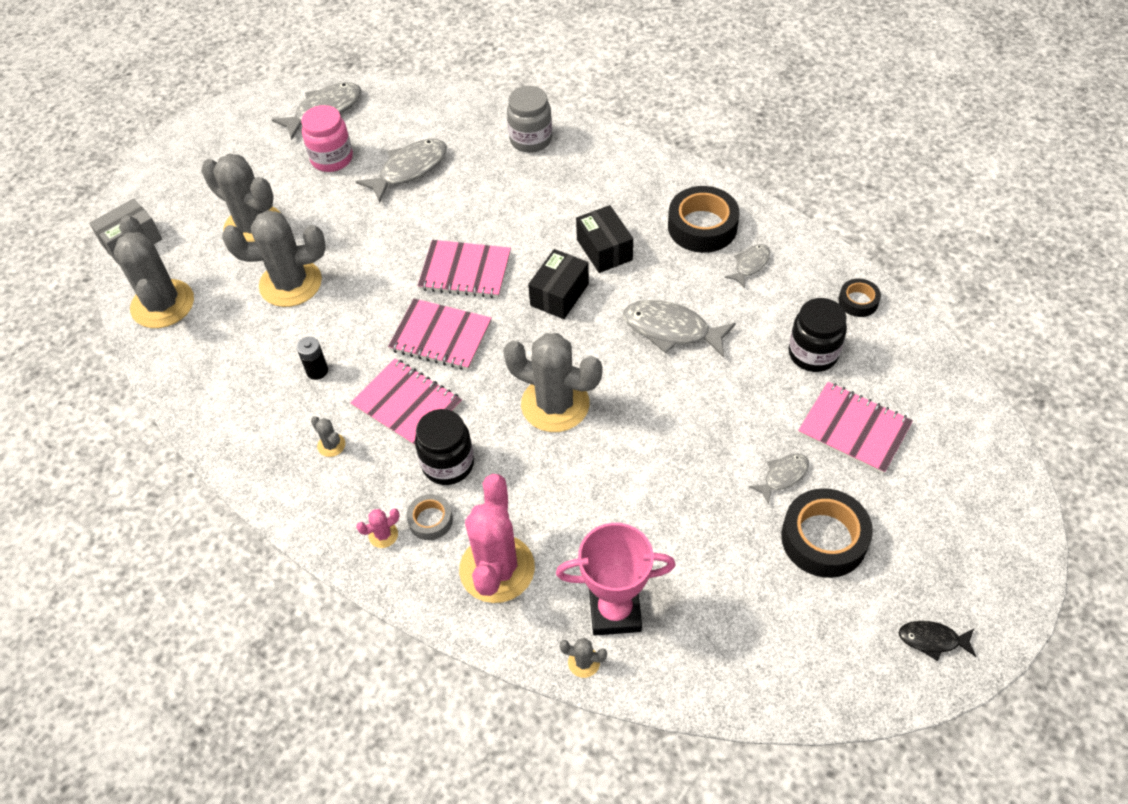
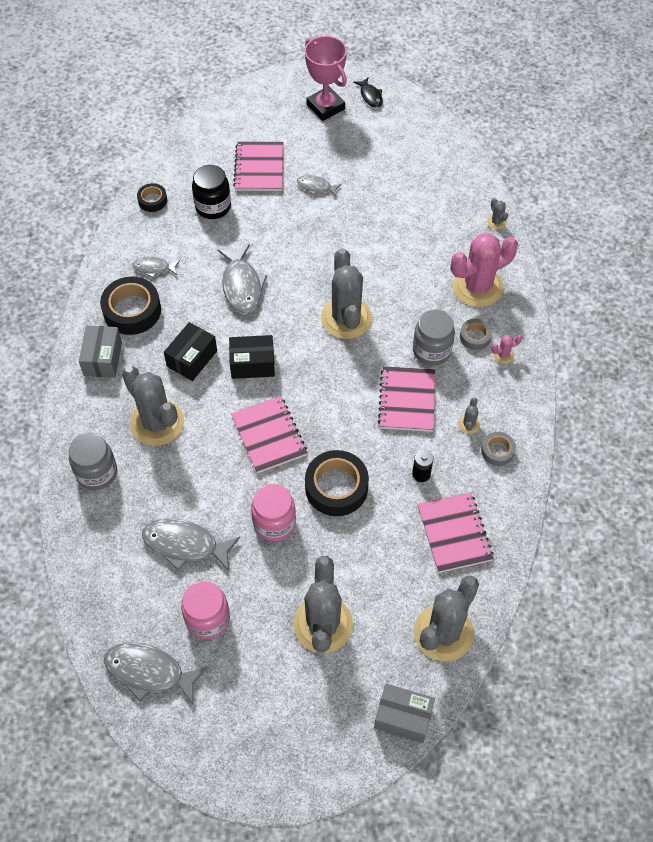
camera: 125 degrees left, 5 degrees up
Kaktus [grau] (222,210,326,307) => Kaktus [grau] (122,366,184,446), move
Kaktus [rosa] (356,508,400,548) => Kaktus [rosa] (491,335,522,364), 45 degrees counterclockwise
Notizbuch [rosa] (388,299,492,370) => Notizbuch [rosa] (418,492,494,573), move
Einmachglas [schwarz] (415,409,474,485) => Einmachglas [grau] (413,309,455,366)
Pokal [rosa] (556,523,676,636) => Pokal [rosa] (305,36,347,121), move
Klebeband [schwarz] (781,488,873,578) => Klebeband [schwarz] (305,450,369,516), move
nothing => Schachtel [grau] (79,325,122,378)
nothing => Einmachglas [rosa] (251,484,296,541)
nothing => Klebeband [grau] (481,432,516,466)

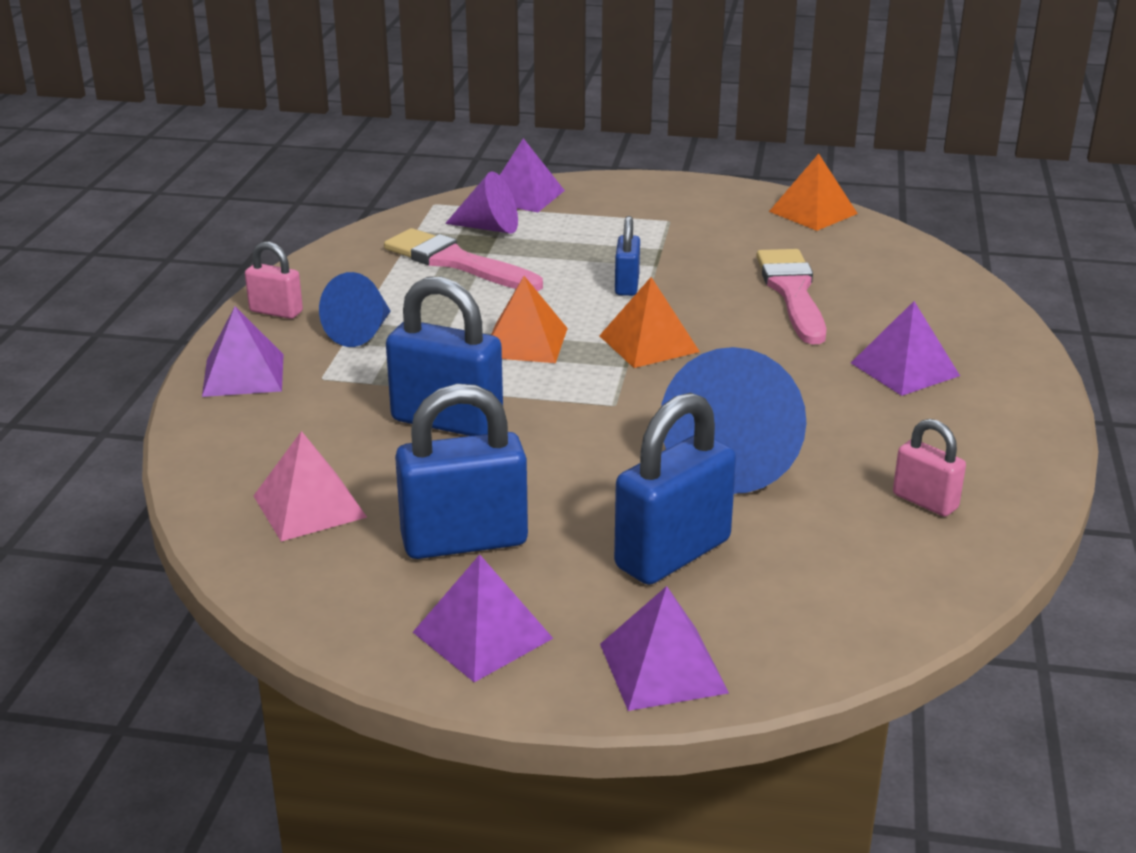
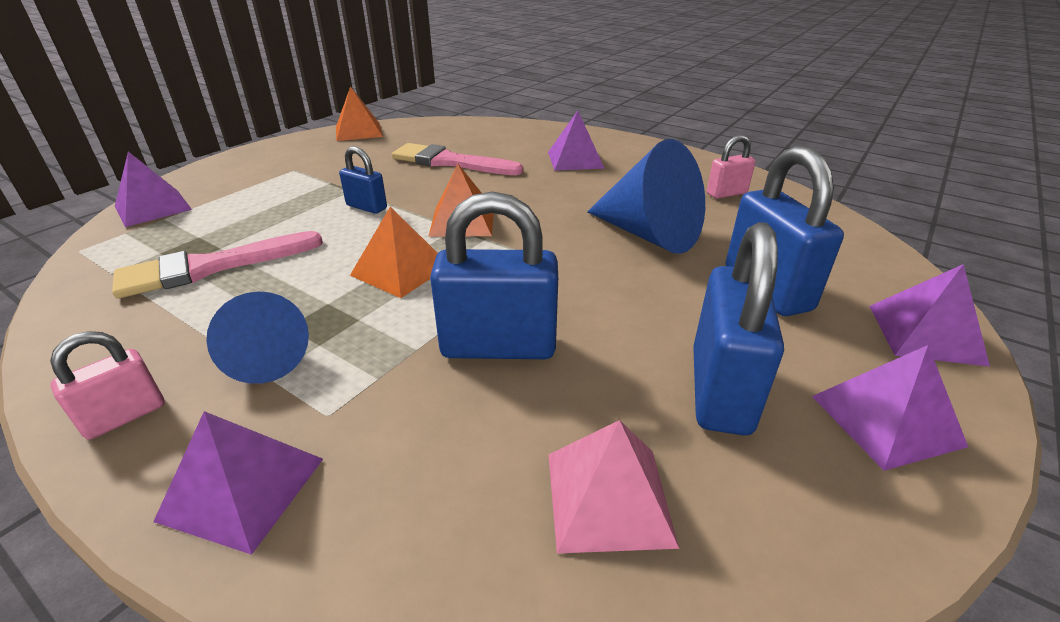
camera: 65 degrees left, 5 degrees up
Vorhängeschloss [blau] (386,277,503,436) => Vorhängeschloss [blau] (430,191,558,359), 45 degrees clockwise
Kegel [lila] (445,171,518,233) => nothing

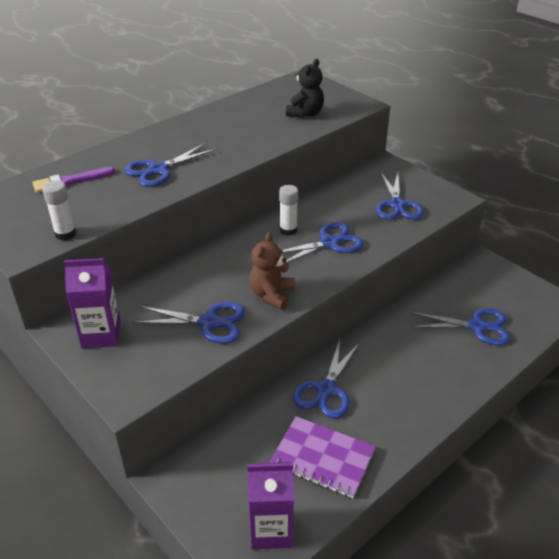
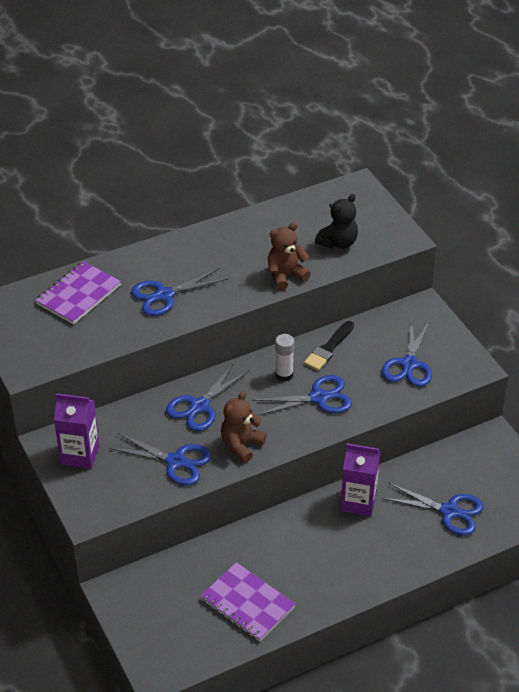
camera: 15 degrees right, 5 degrees up
Pinsel [lila] (32,167,115,193) => Notizbuch [lila] (35,261,121,324)
Klebestift [weiß] (42,180,76,240) => nothing
Getränkekarton [lila] (248,462,294,549) => Getränkekarton [lila] (341,443,380,516), move
Schere [blau] (293,339,360,418) => Schere [blau] (166,363,249,431), move
nothing => Teddybär [braun] (268,222,311,290)
nothing => Pinsel [schwarz] (304,321,354,371)

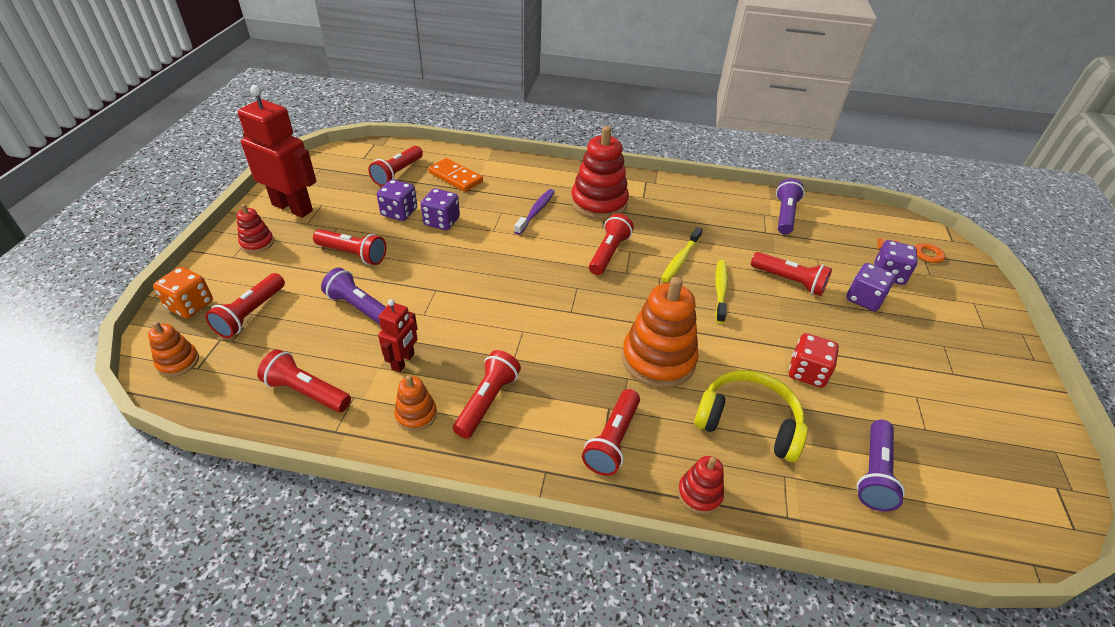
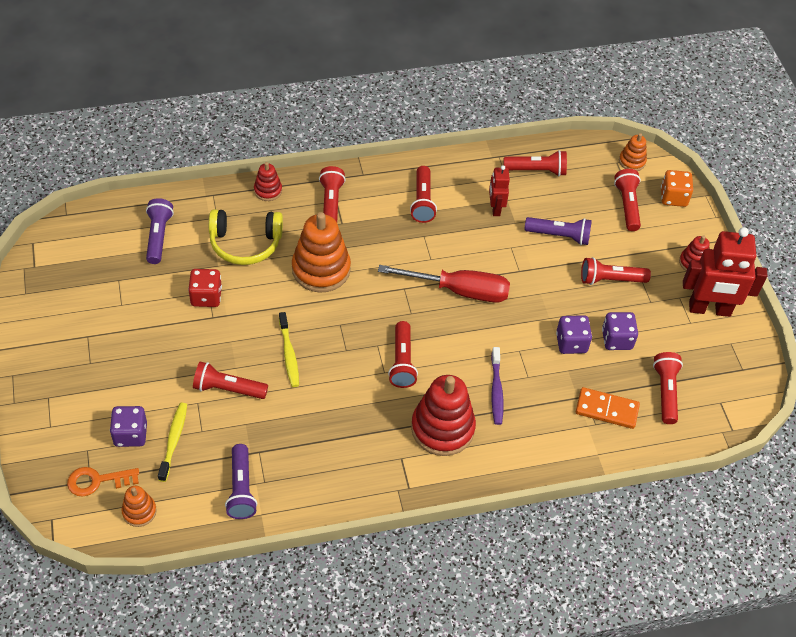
camera: 155 degrees right, 10 degrees up
Stapelspielzeug [orange] (394,375,437,431) => Stapelspielzeug [orange] (121,486,157,527), move
Zahnbürste [gelb] (661,227,703,282) => Zahnbürste [gelb] (158,403,187,482), move
Spielwürfel [lila] (846,263,896,311) => nothing
nothing => Schraubenzieher [rot] (378,265,510,303)

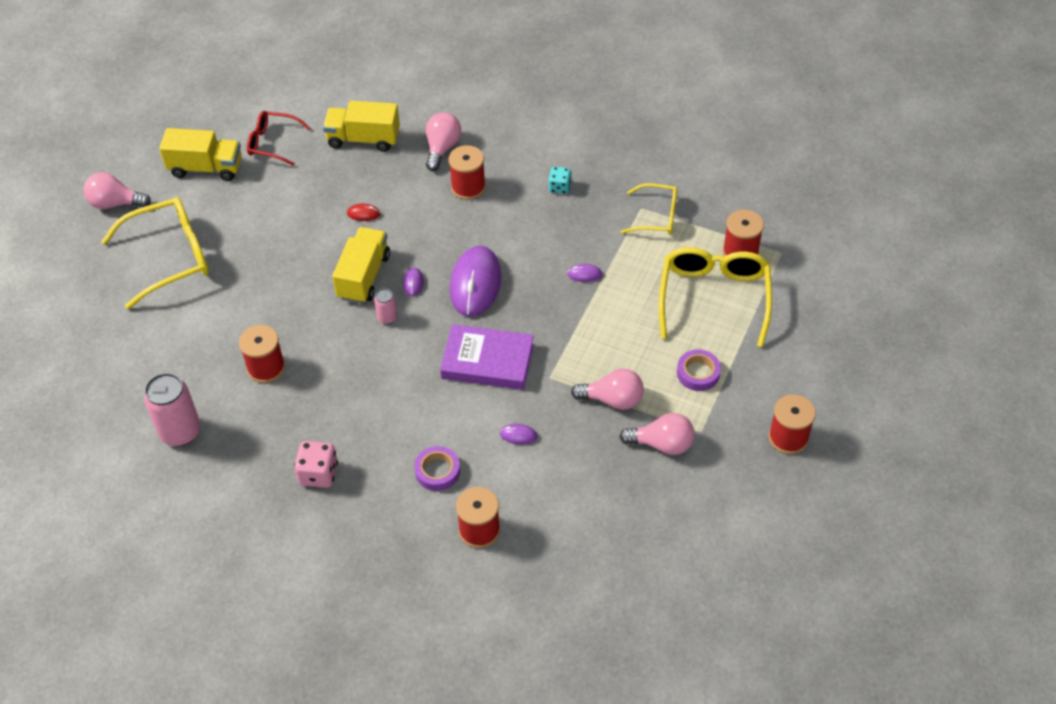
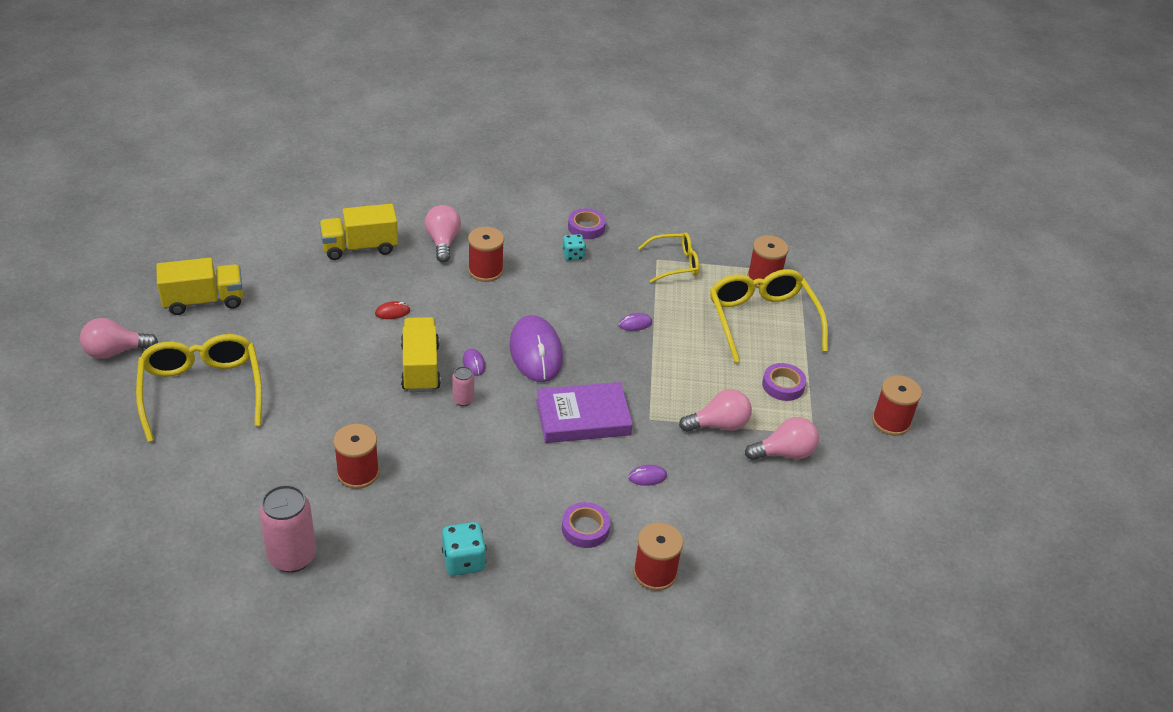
camera: 25 degrees left, 10 degrees down
Brille [gelb] (101,197,209,309) => Brille [gelb] (136,334,262,442), 60 degrees counterclockwise
Brille [rot] (247,111,311,166) => nothing
Spielwürfel [rosa] (294,441,338,488) => Spielwürfel [türkis] (442,522,487,576)
nothing => Klebeband [lila] (568,208,606,239)

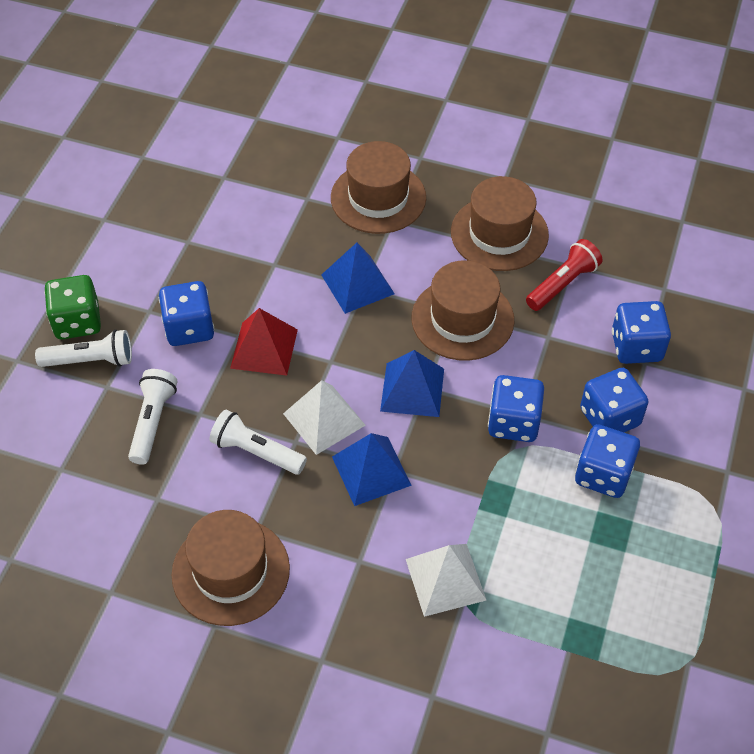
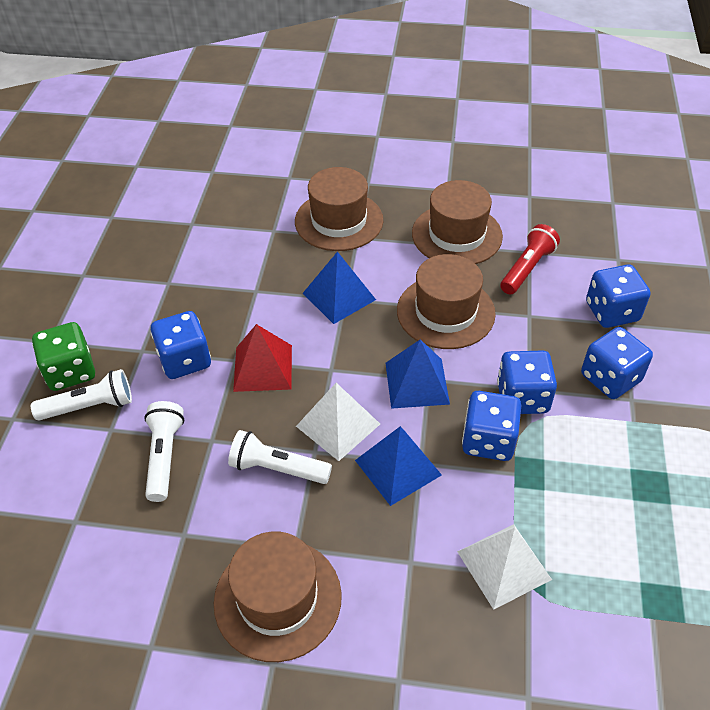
camera: 10 degrees left, 5 degrees down
Spielwürfel [blau] (575,424,640,498) => Spielwürfel [blau] (462,391,522,461), move

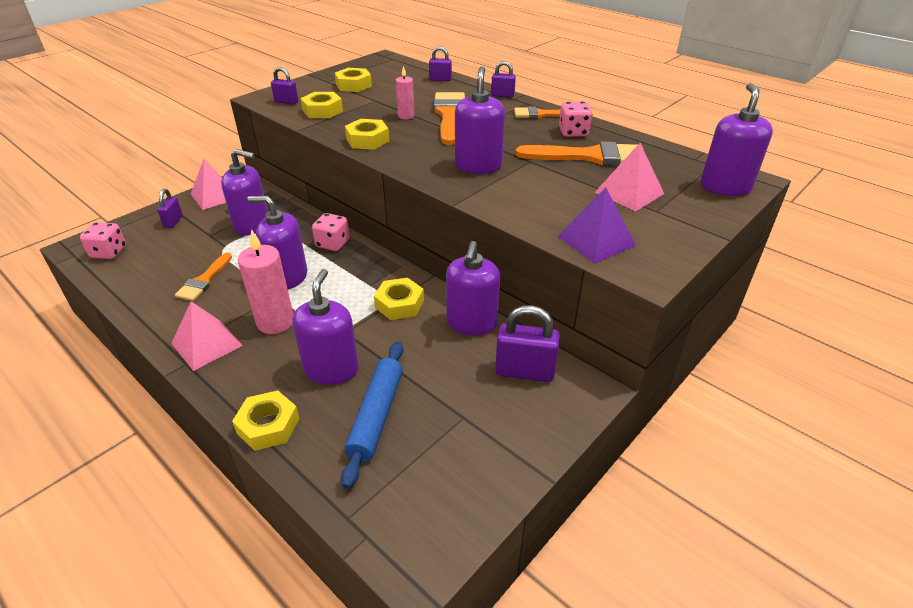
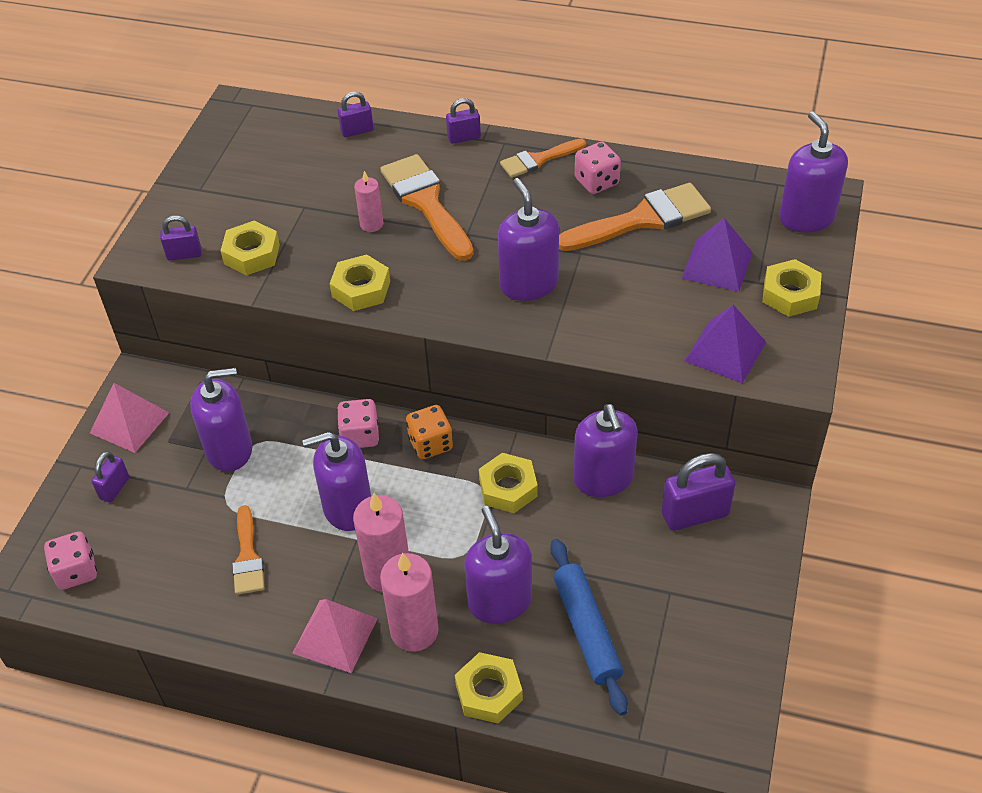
camera: 25 degrees left, 10 degrees up
Vorhängeschloss [lila] (157,189,183,228) => Vorhängeschloss [lila] (91,451,129,503), 45 degrees clockwise
Sechskantmutter [gelb] (335,68,372,92) => Sechskantmutter [gelb] (762,259,822,317), move
Pyramide [rosa] (594,143,664,211) => Pyramide [lila] (681,218,753,292)
nothing => Kerze [rosa] (380,552,439,652)
nothing => Spielwürfel [orange] (406,405,453,459)

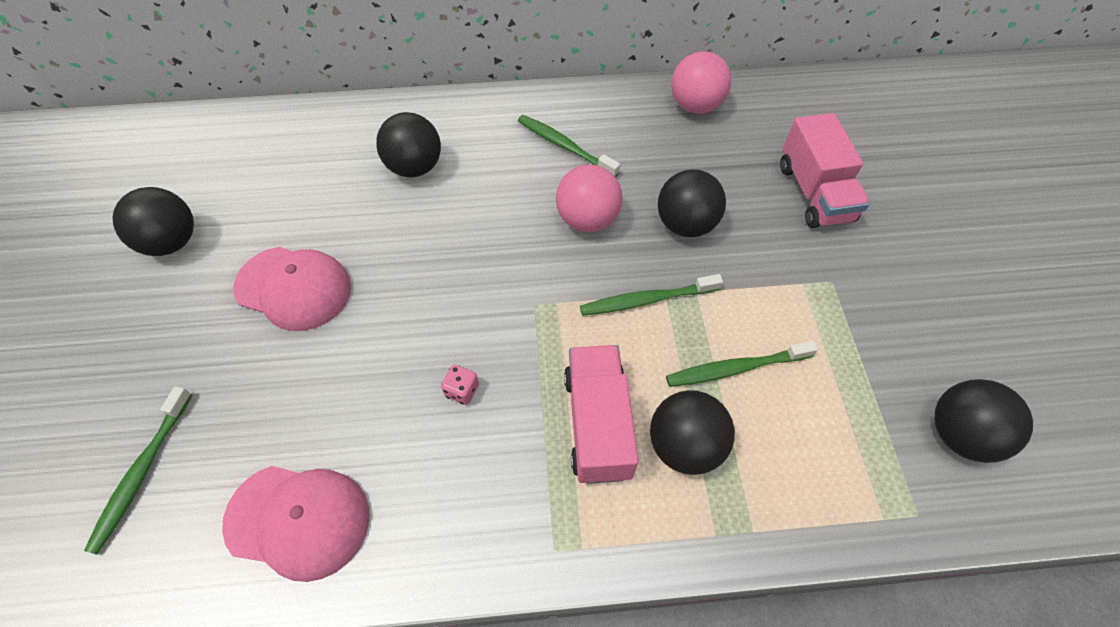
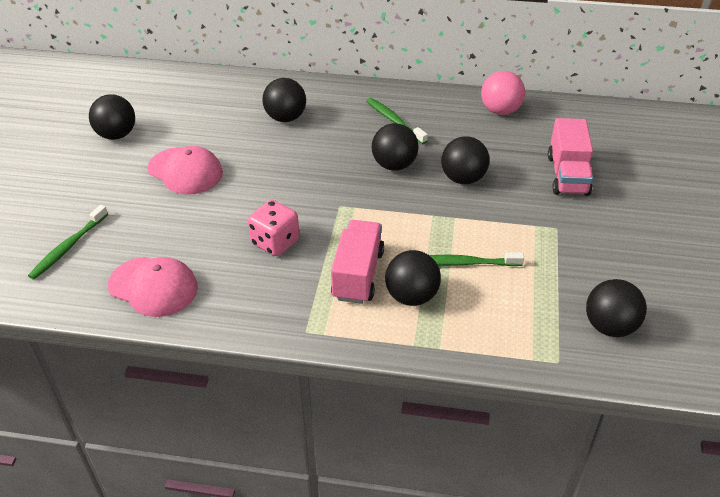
camera: 15 degrees right, 15 degrees down
Spielwürfel [rosa] (441,365,479,405) => Spielwürfel [rosa] (248,200,300,256), x1.99
Ball [rosa] (556,164,623,232) => Ball [schwarz] (372,123,419,171)
Zahnbürste [grün] (580,274,723,316) => nothing

